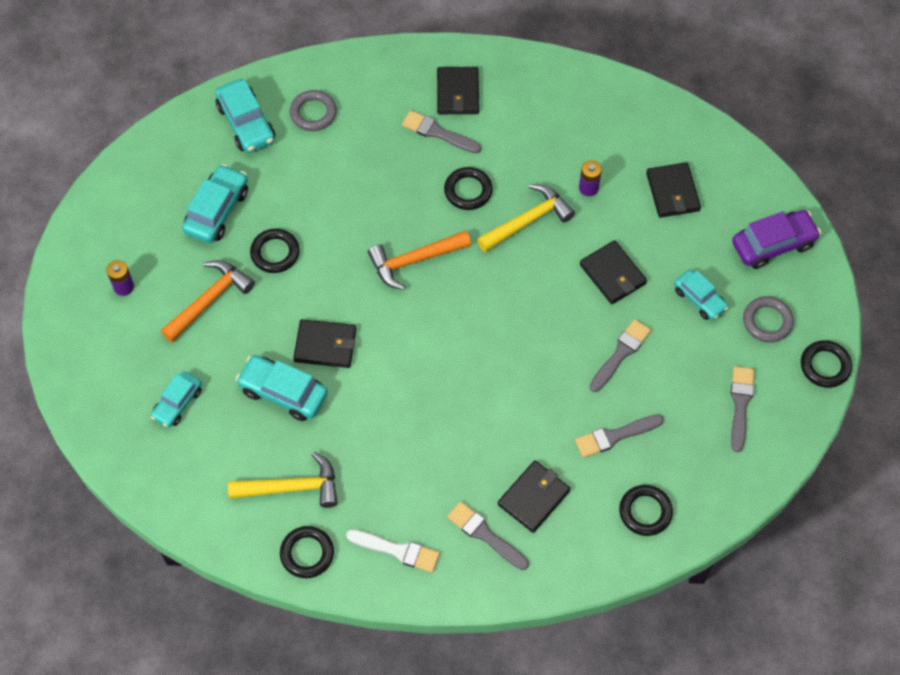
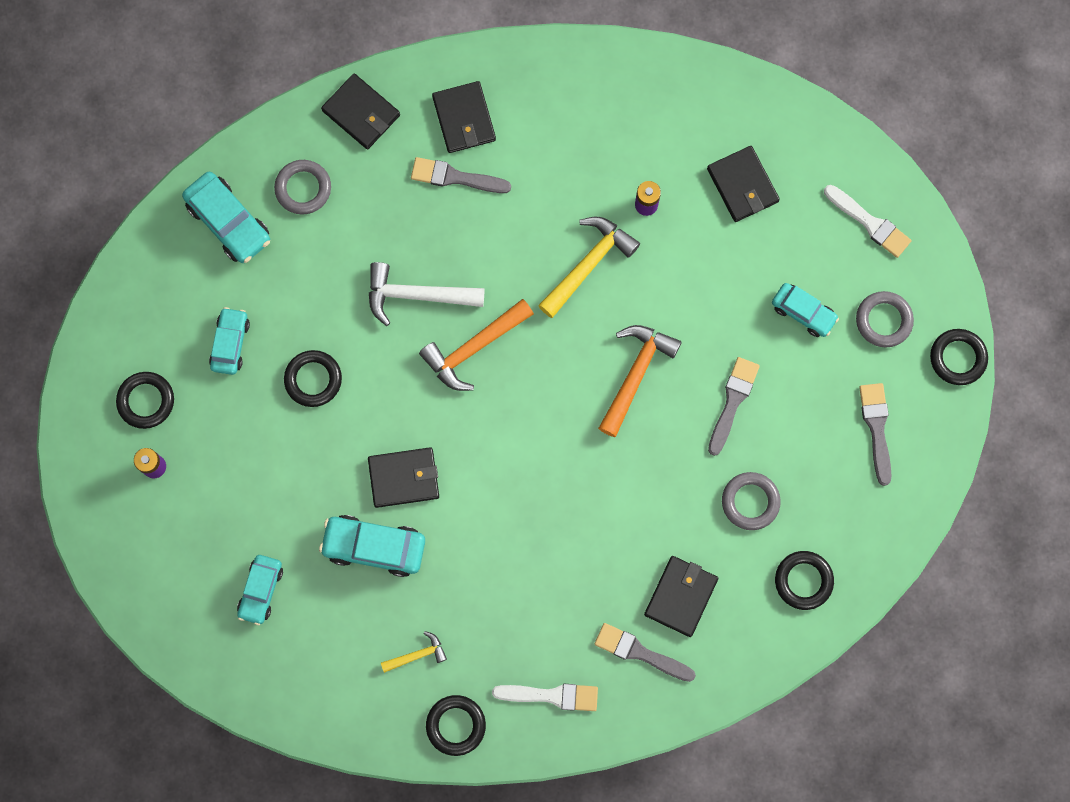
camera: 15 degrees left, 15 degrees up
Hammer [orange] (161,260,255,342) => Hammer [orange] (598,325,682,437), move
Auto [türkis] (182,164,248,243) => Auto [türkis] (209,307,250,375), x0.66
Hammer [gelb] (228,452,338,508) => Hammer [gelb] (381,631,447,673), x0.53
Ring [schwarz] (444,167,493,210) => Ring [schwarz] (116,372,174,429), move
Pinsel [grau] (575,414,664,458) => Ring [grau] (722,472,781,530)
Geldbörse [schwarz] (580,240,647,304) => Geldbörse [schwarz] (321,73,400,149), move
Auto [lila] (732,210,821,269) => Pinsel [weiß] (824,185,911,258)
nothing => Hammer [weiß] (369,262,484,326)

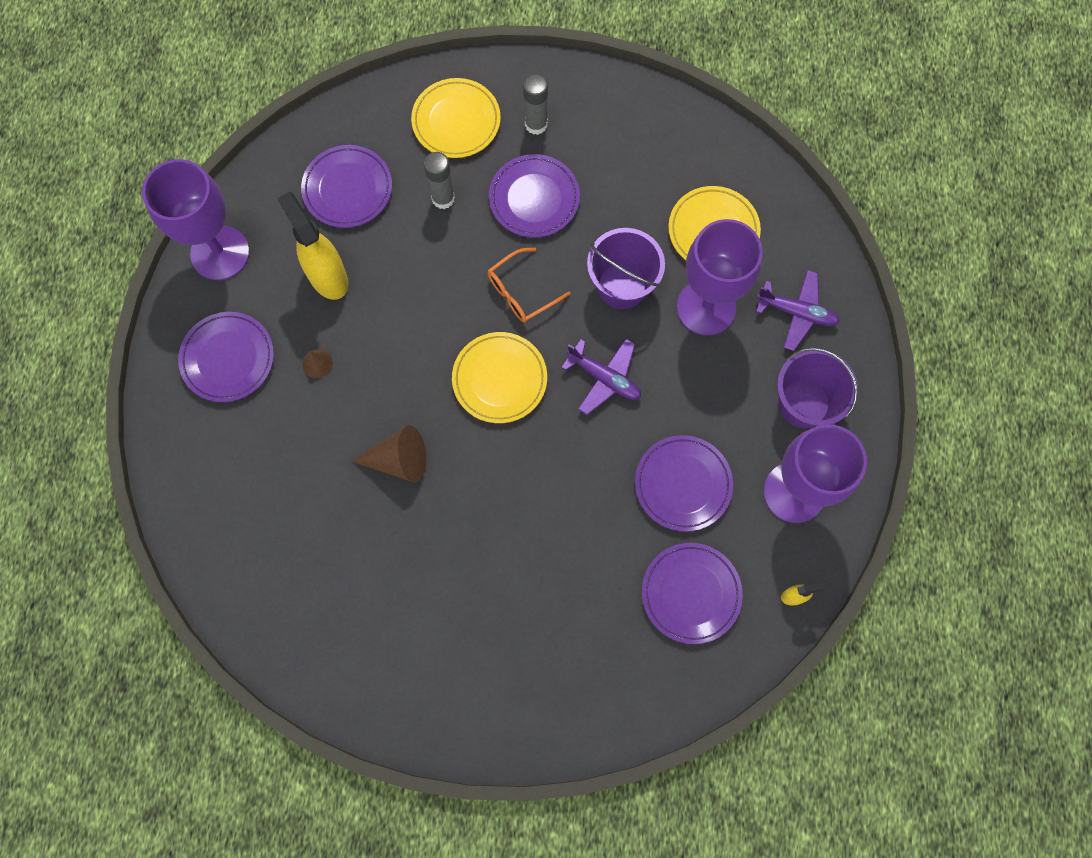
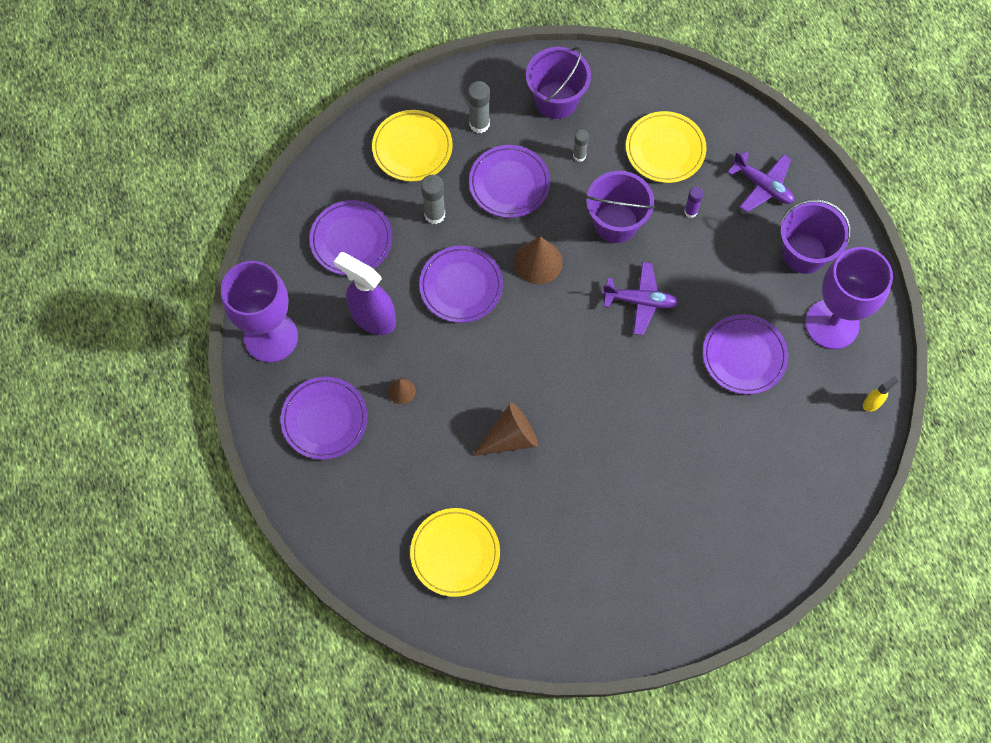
camera: 25 degrees left, 5 degrees down
Sprühflasche [gelb] (277,192,348,300) => Sprühflasche [lila] (334,252,396,335)
Teller [gelb] (452,332,547,423) => Teller [gelb] (410,508,500,597), move
Brille [orange] (488,248,571,323) => Kegel [braun] (514,236,563,284)
Teller [lila] (642,543,743,644) => Teller [lila] (419,246,503,323), move
Kelch [lila] (677,219,763,336) => Klebestift [lila] (684,187,704,218)
Flugzeug [lila] (756,270,840,351) => Flugzeug [lila] (727,151,794,212), 45 degrees clockwise
nothing => Eimer [lila] (526,47,591,119)
nothing => Klebestift [grau] (573,130,589,162)

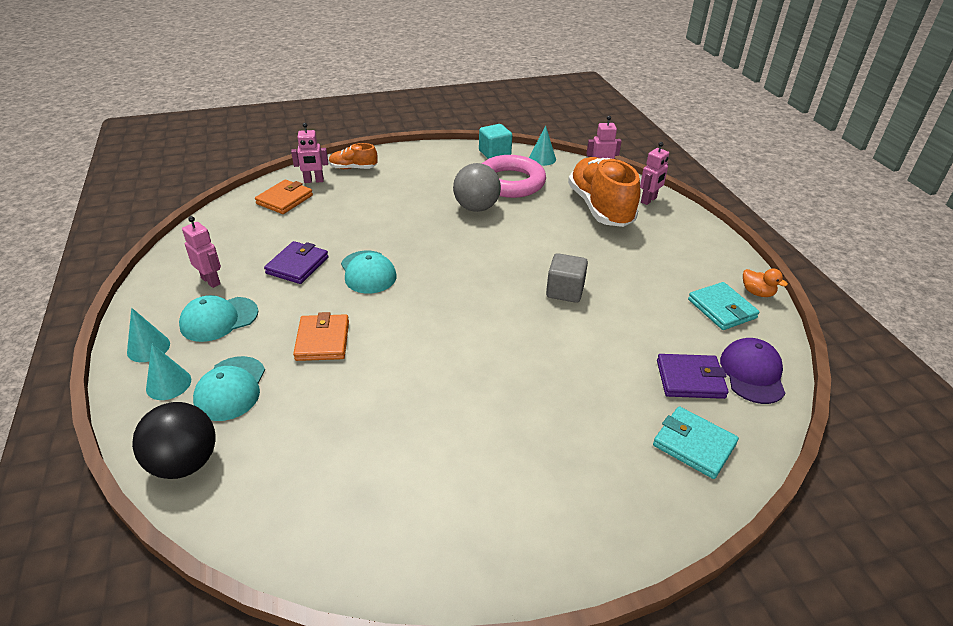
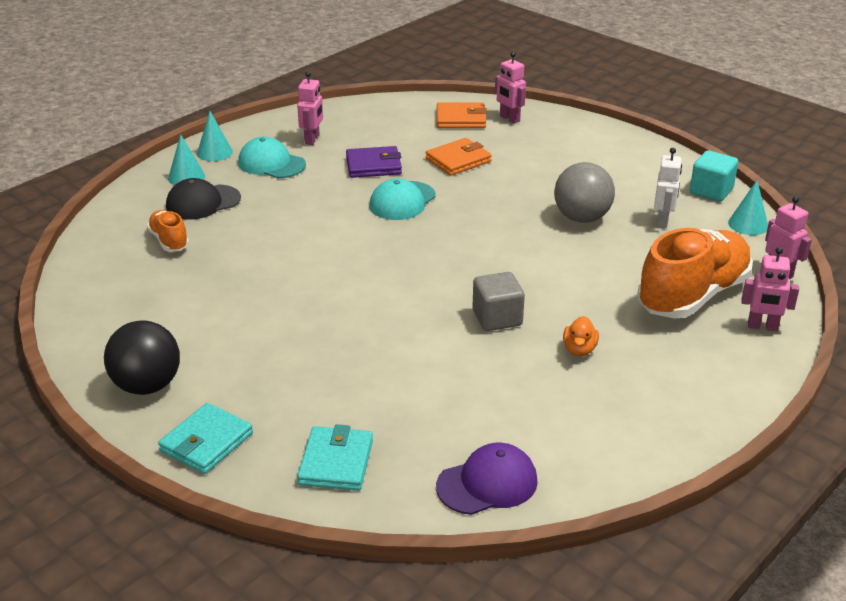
camera: 60 degrees right, 5 degrees down
Ball [schwarz] (132,402,216,479) => Ball [schwarz] (104,320,180,395), move
Kappe [türkis] (193,356,265,421) => Kappe [schwarz] (166,178,241,220)
Geldbörse [orange] (293,312,349,361) => Geldbörse [orange] (426,138,492,176), move
Schuh [orange] (329,143,378,169) => Schuh [orange] (147,210,189,252), move
Ring [rosa] (482,155,546,198) => Roboter [weiß] (654,148,682,228)
Geldbörse [lila] (657,354,729,399) => nothing
Geldbörse [türkis] (688,282,760,330) => Geldbörse [türkis] (158,403,253,474), move
Ente [orange] (743,268,788,297) => Ente [orange] (563,316,599,356), move

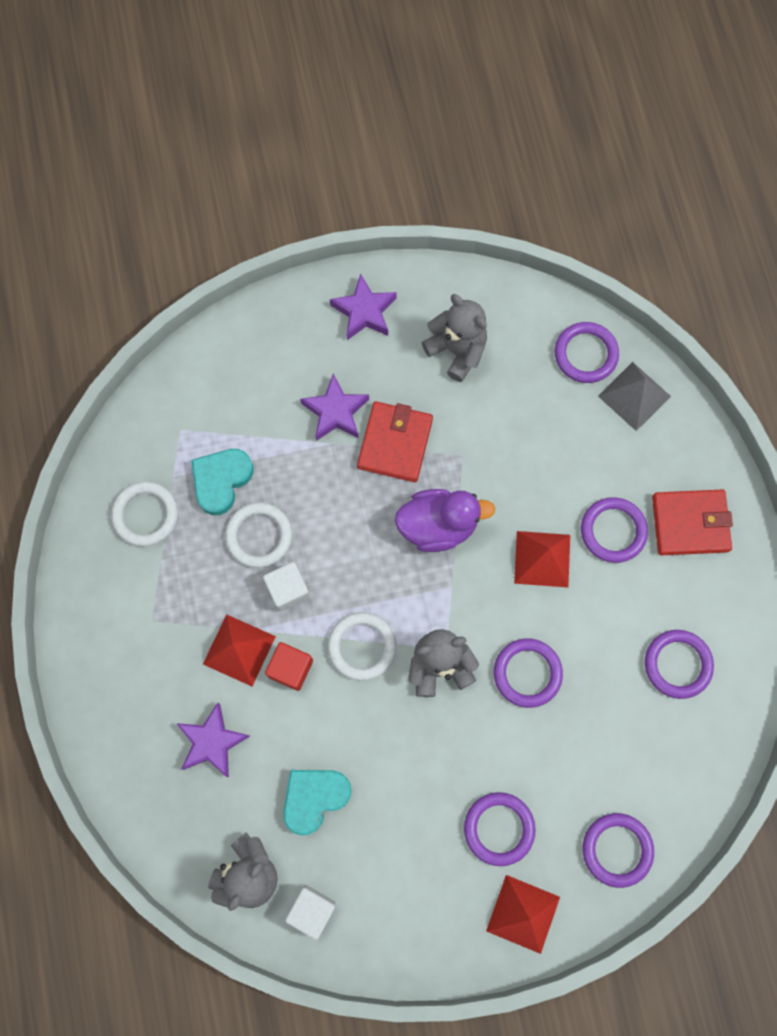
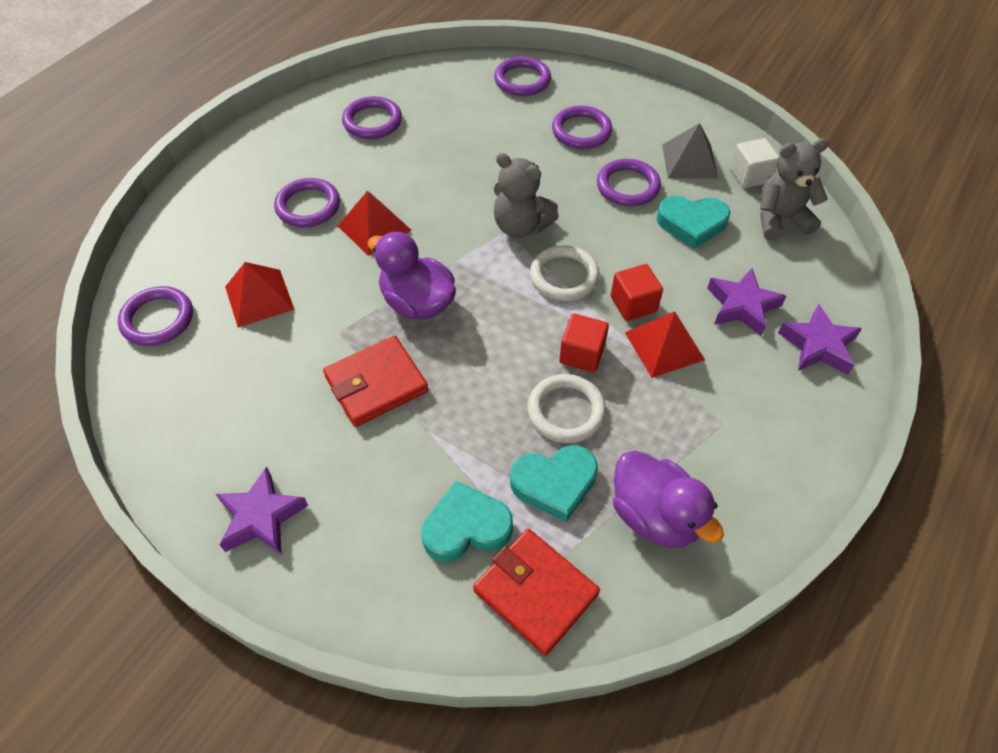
camera: 135 degrees left, 20 degrees down
Ring [weiß] (111,482,178,546) => Ente [lila] (613,450,724,548)
Kubus [weiß] (263,562,310,612) => Kubus [rot] (559,313,609,373)
Stern [lila] (300,374,369,441) => Stern [lila] (778,304,862,375), move
Teddybär [grau] (422,294,487,382) => nothing
Pyramide [rot] (486,875,560,954) => Pyramide [rot] (225,262,295,327), move
Ring [lila] (494,638,563,708) => Ring [lila] (597,159,661,206), move
Pyramide [grau] (598,362,671,431) => Pyramide [grau] (662,123,718,179), move
Geldbörse [rot] (652,490,733,555) => Geldbörse [rot] (473,529,600,656), move
nothing => Herz [türkis] (422,481,513,562)

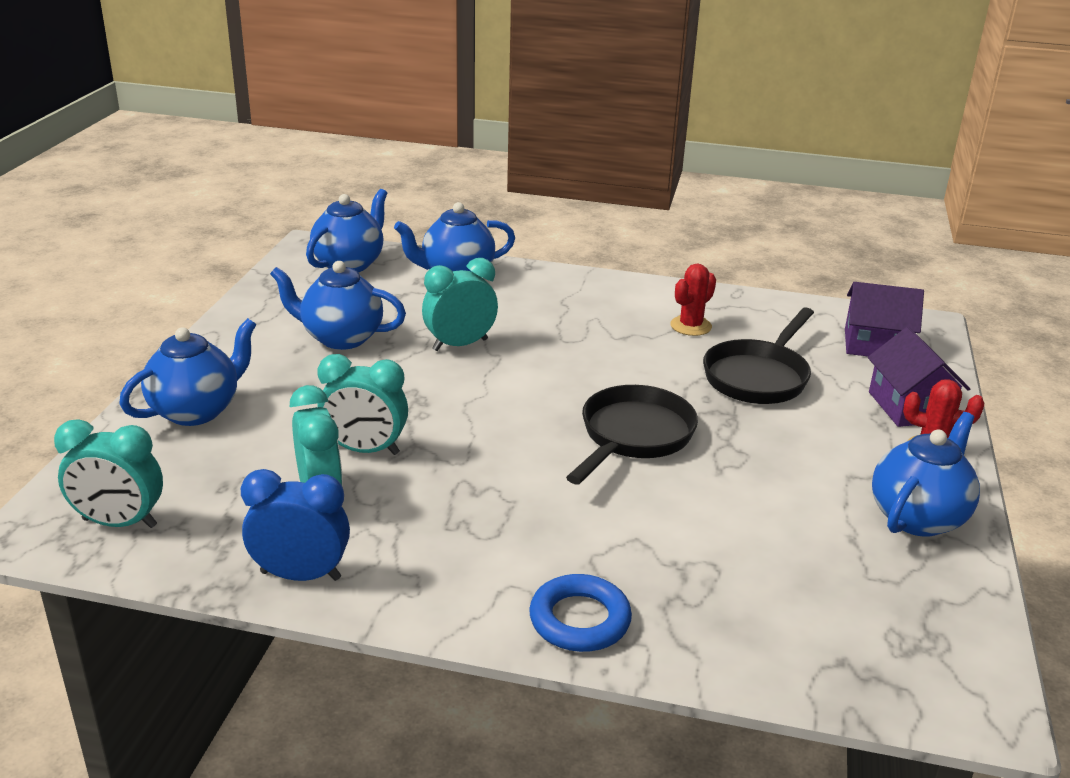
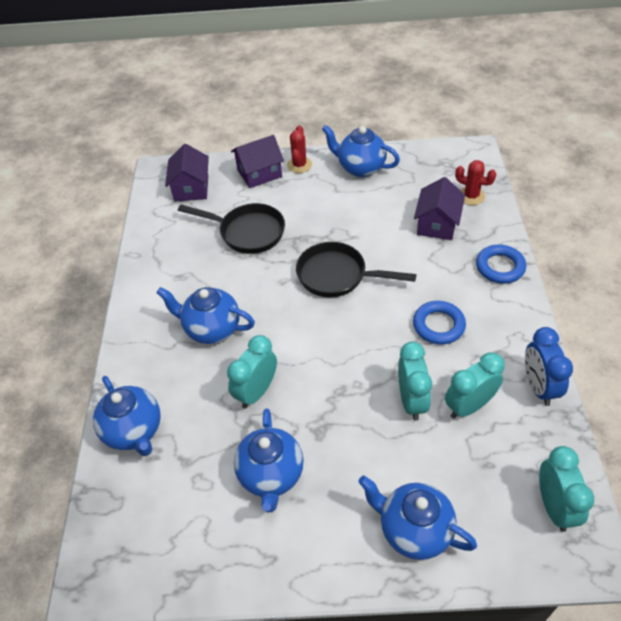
camera: 100 degrees left, 20 degrees up
Teekanne [blau] (306,189,387,272) => Teekanne [blau] (157,287,255,344), move
Wecker [türkis] (422,258,498,351) => Wecker [türkis] (227,335,277,409), 75 degrees clockwise
Kaktus [rot] (670,263,716,336) => Kaktus [rot] (455,160,496,205), move
nothing => Ring [blau] (413,301,466,345)
nothing => Haus [lila] (414,177,465,240)

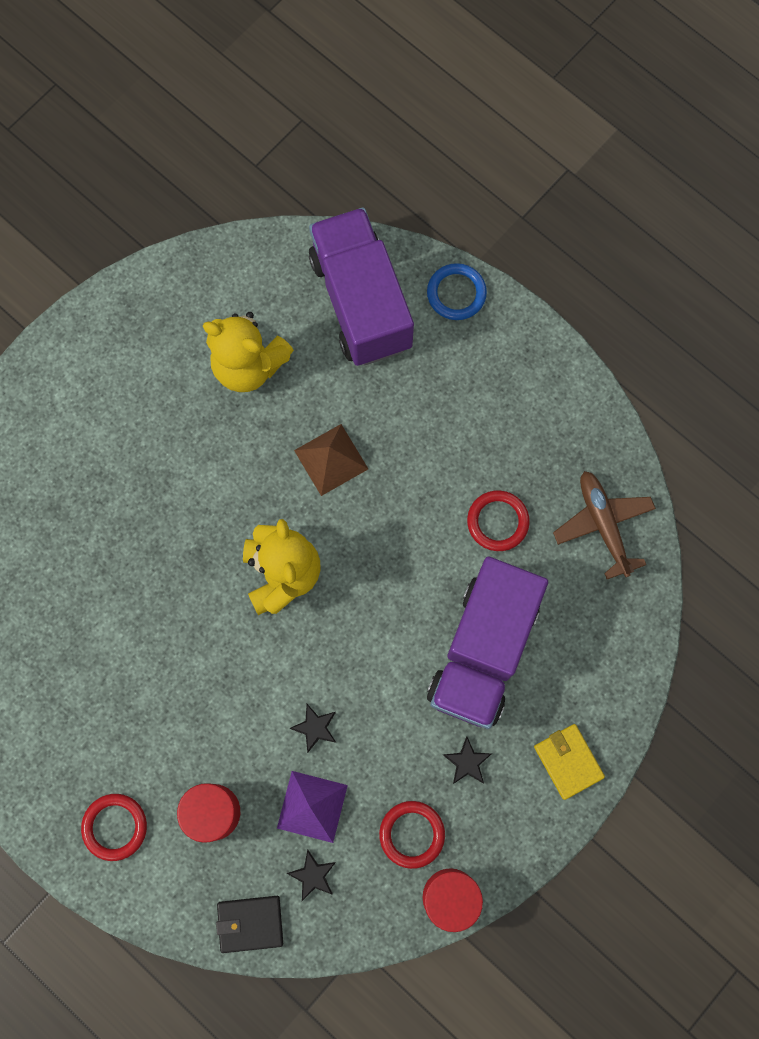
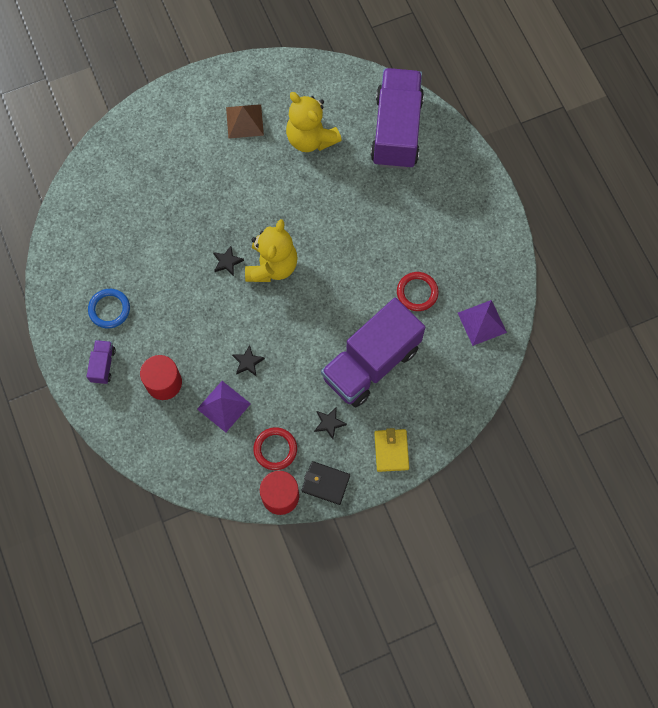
camera: 25 degrees right, 5 degrees down
Ring [rot] (81,794,147,861) => Lastwagen [lila] (86,340,116,384)
Geldbörse [schwarz] (216,896,283,953) => Geldbörse [schwarz] (301,461,350,505), move
Stern [schwarz] (286,849,336,901) => Stern [schwarz] (213,246,244,276), move
Pyramide [braun] (294,424,368,496) => Pyramide [braun] (226,104,264,139), move
Ring [blau] (427,263,487,320) => Ring [blau] (88,289,130,328), move
Flugzeug [braun] (553,471,656,579) => Pyramide [lila] (458,300,507,346)

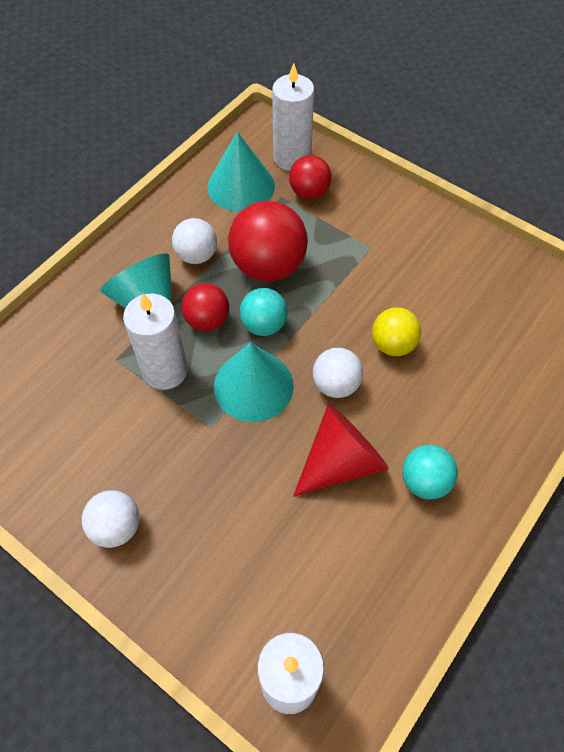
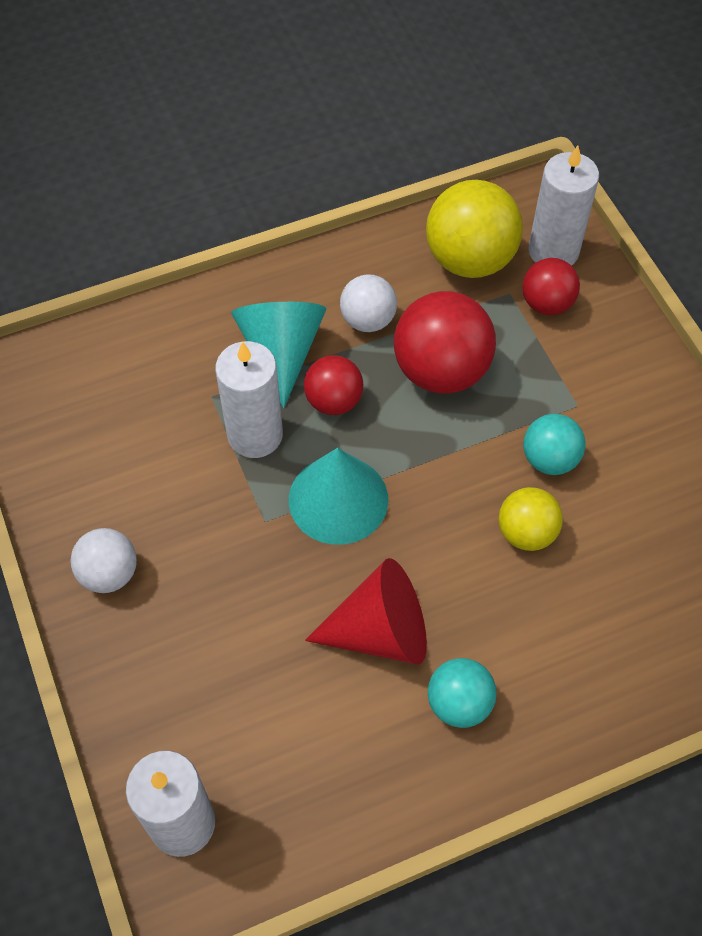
camera: 30 degrees right, 0 degrees up
Kegel [türkis] (207,132,275,212) => Ball [gelb] (426,180,523,278)
Ball [türkis] (240,288,288,336) => Ball [türkis] (523,414,585,475), move
Ball [weiß] (313,348,363,398) => nothing

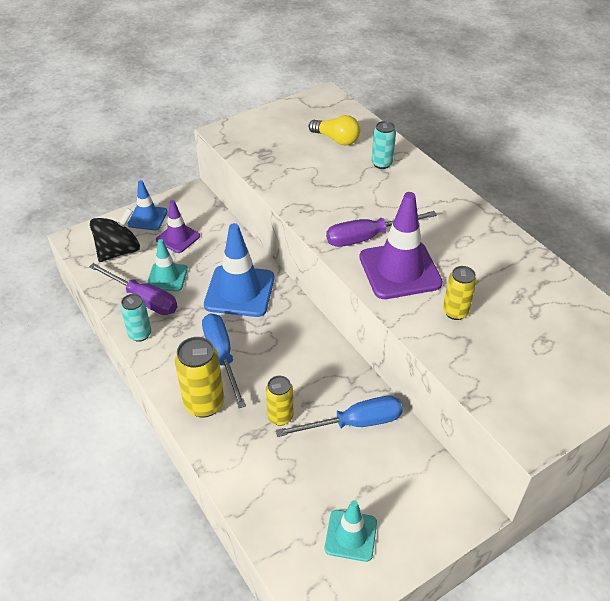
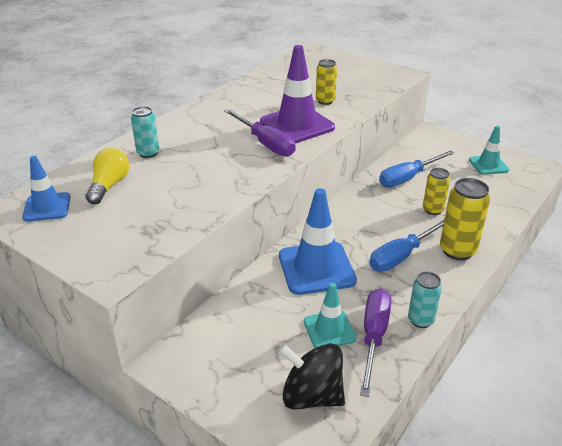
camera: 110 degrees left, 10 degrees down
Leitkegel [blau] (128,180,167,230) => Leitkegel [blau] (22,156,70,222), move
Leitkegel [lila] (156,200,200,253) => nothing
Schraubenzieher [blau] (276,396,403,437) => Schraubenzieher [blau] (379,151,454,187), 90 degrees counterclockwise

